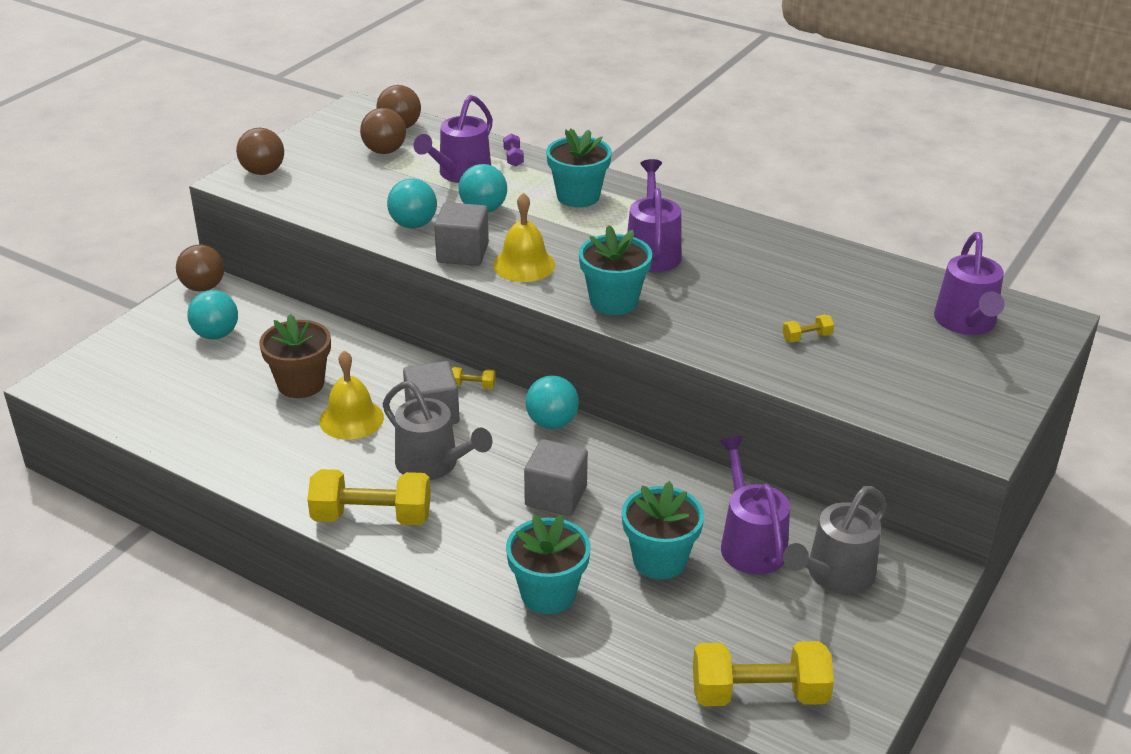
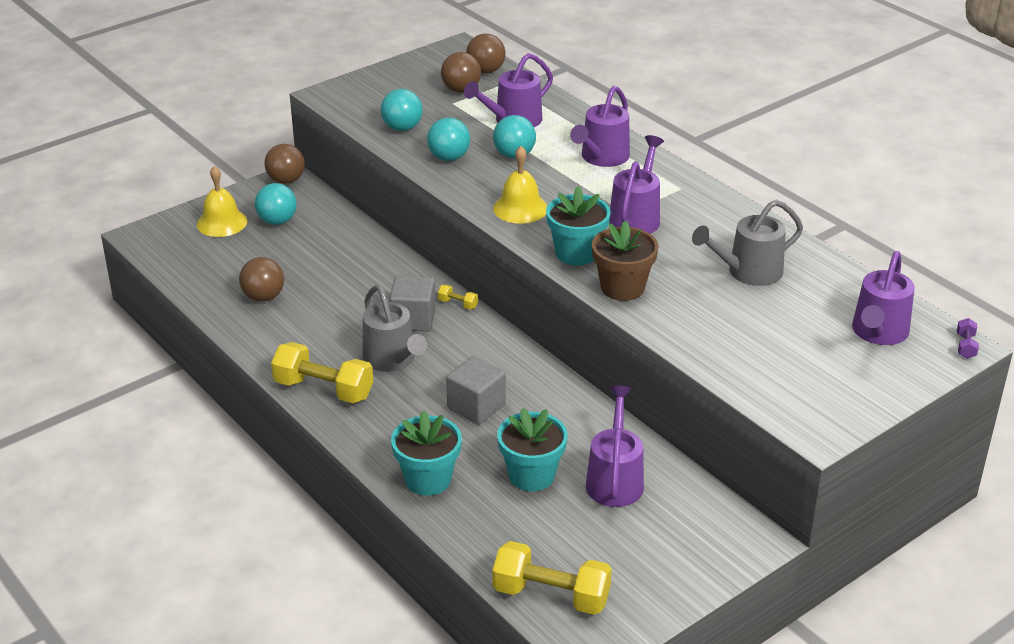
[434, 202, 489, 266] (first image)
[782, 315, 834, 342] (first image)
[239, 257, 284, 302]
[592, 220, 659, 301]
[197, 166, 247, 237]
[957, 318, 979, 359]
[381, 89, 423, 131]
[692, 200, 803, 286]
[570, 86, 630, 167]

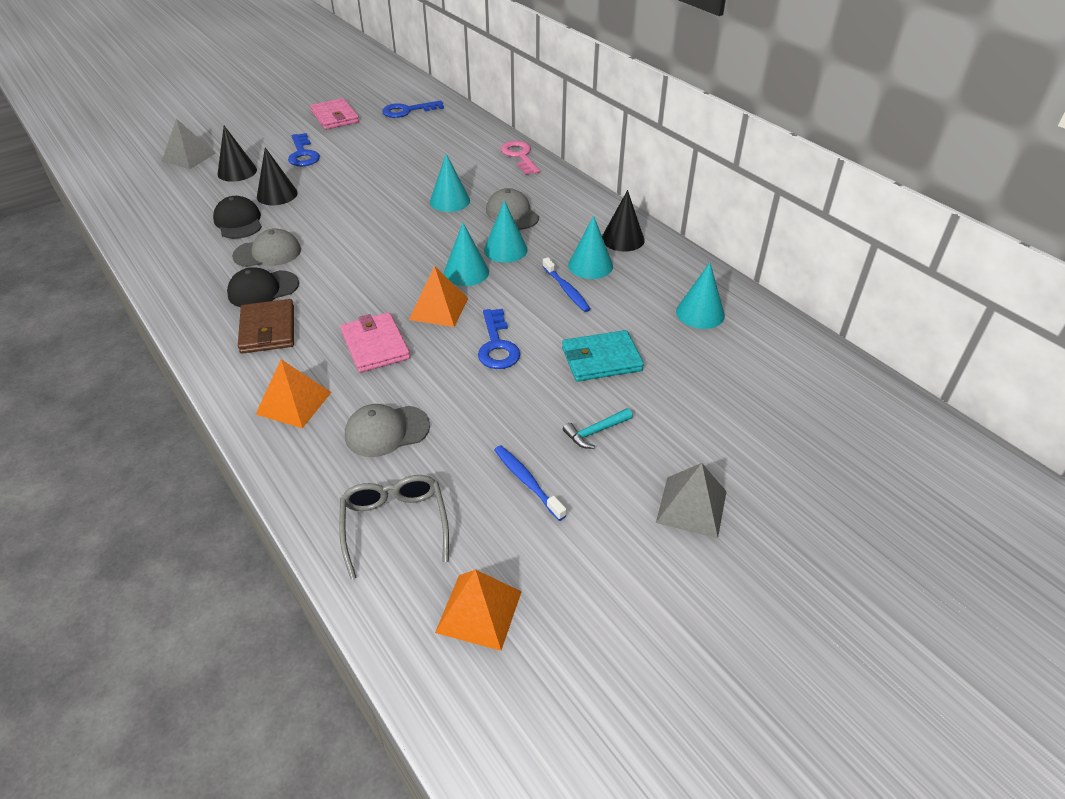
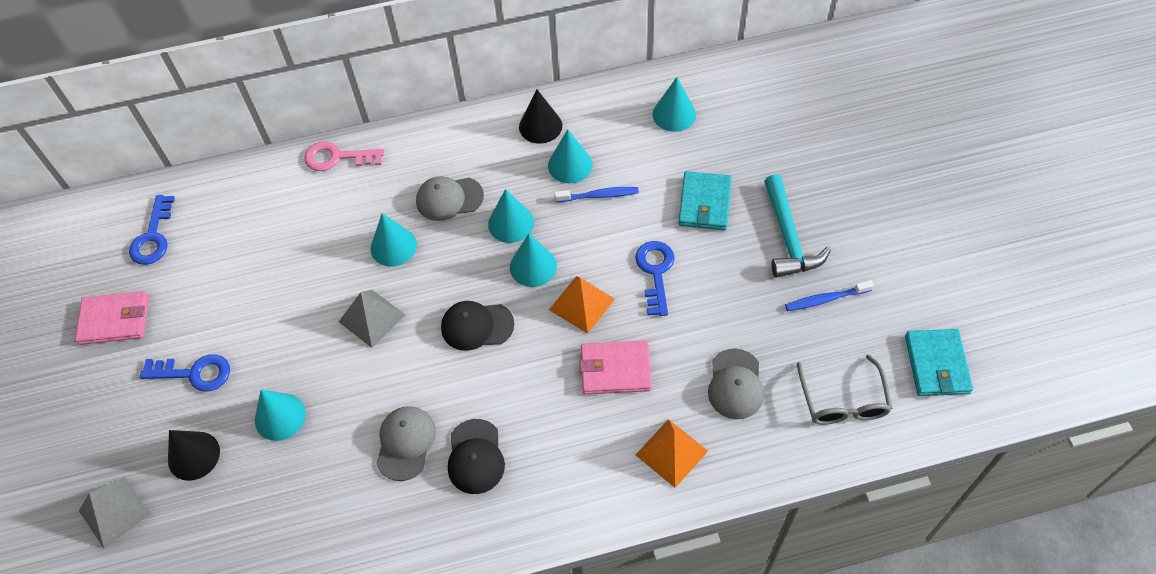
[238, 299, 294, 354] (first image)
[441, 301, 514, 351]
[339, 290, 405, 348]
[905, 329, 973, 396]
[255, 389, 306, 441]
[797, 355, 892, 425]
[635, 241, 675, 316]
[764, 174, 831, 278]

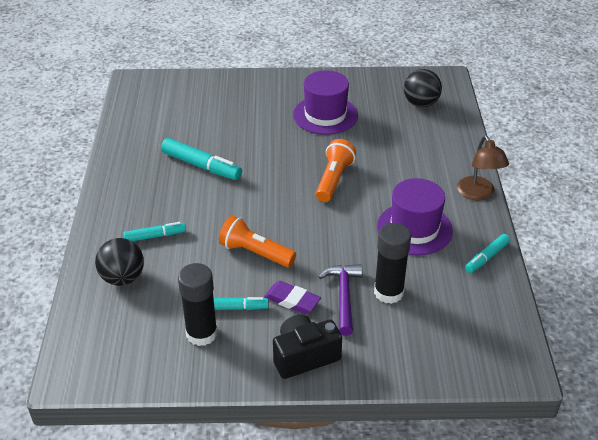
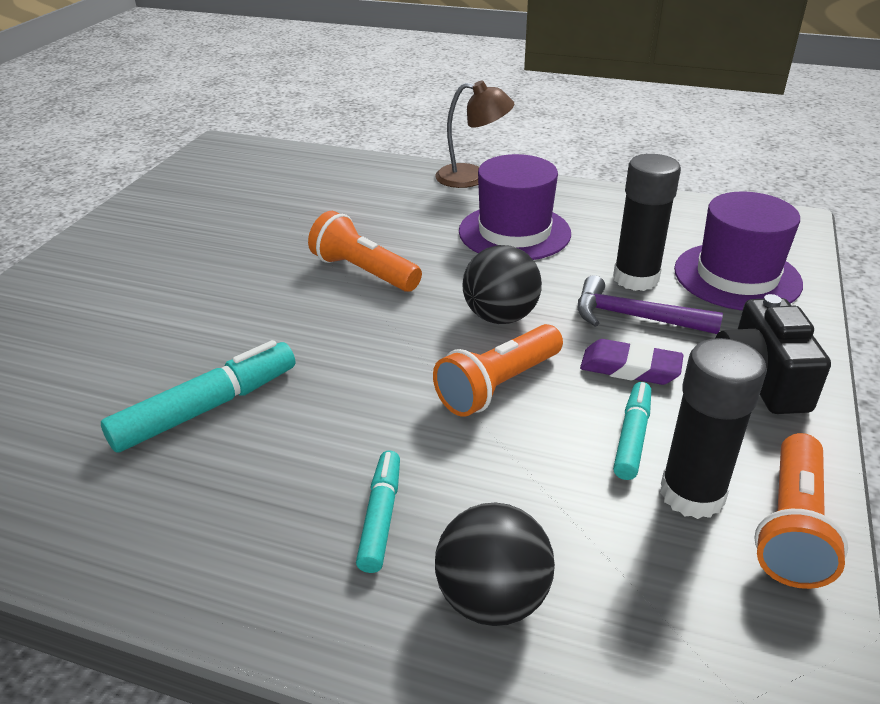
[465, 234, 510, 273] (first image)
[754, 433, 848, 589]
[674, 191, 803, 310]
[463, 245, 542, 324]
[580, 339, 684, 385]

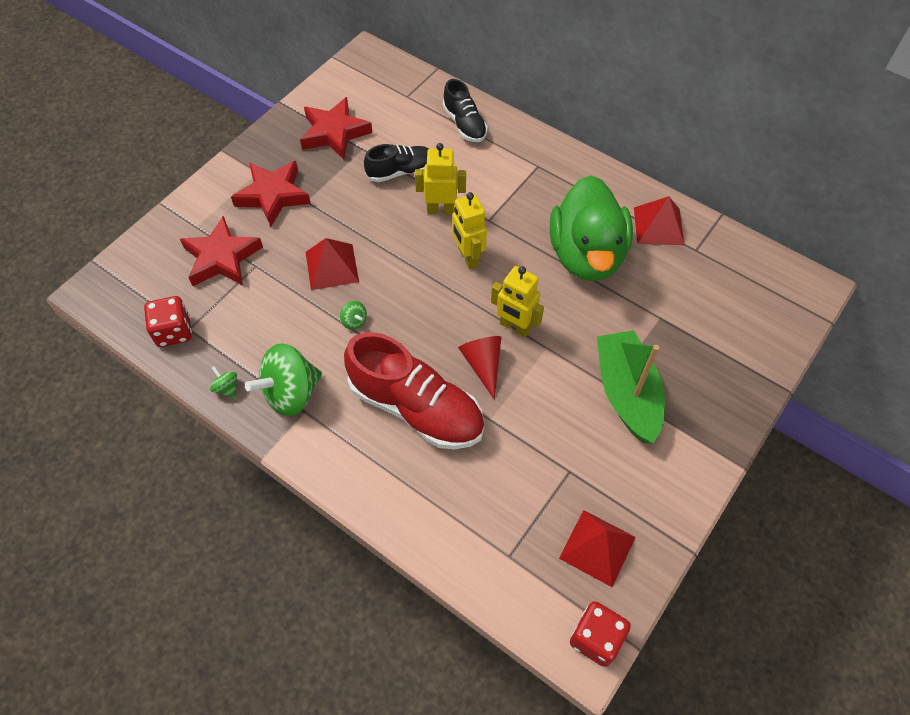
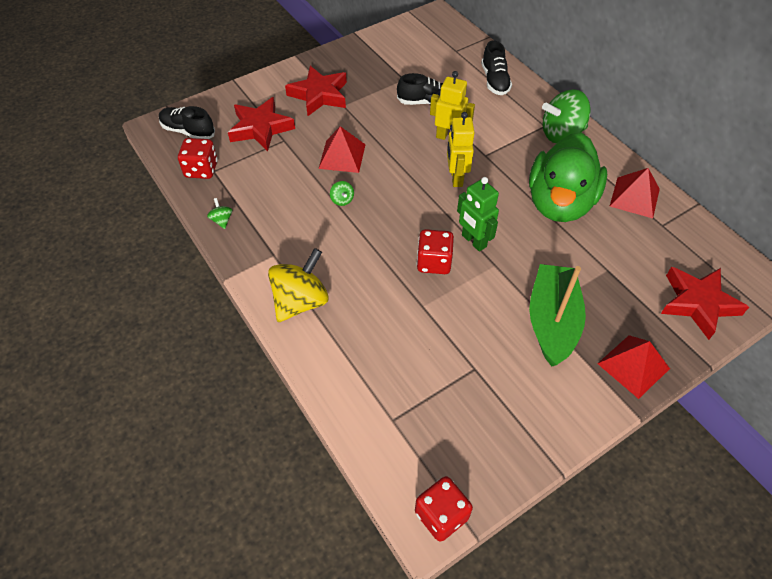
[344, 332, 484, 449] (first image)
[159, 106, 215, 139]
[268, 248, 329, 322]
[542, 89, 591, 143]
[661, 267, 749, 340]
[597, 335, 670, 399]
[417, 229, 454, 274]
[457, 177, 499, 252]

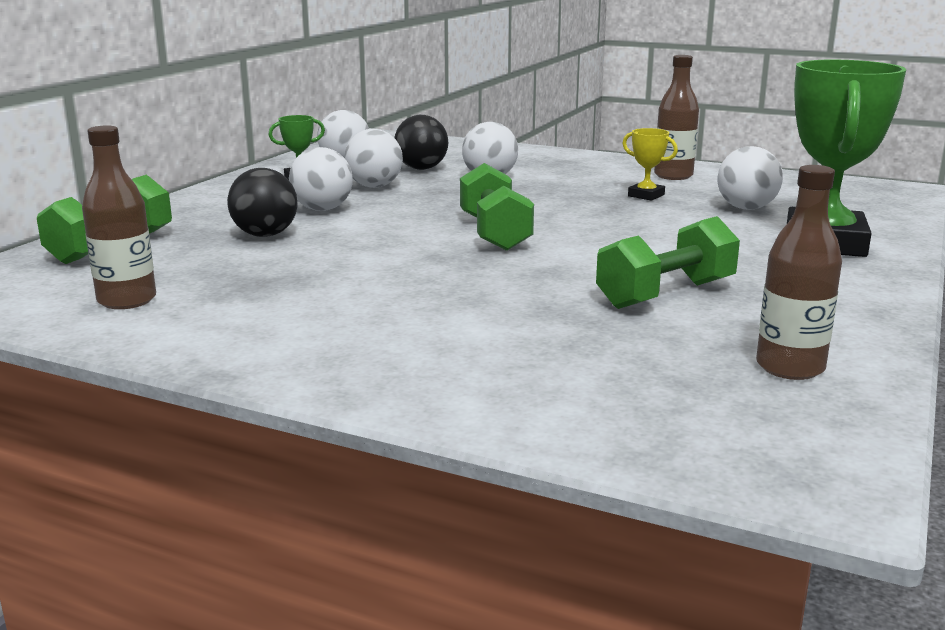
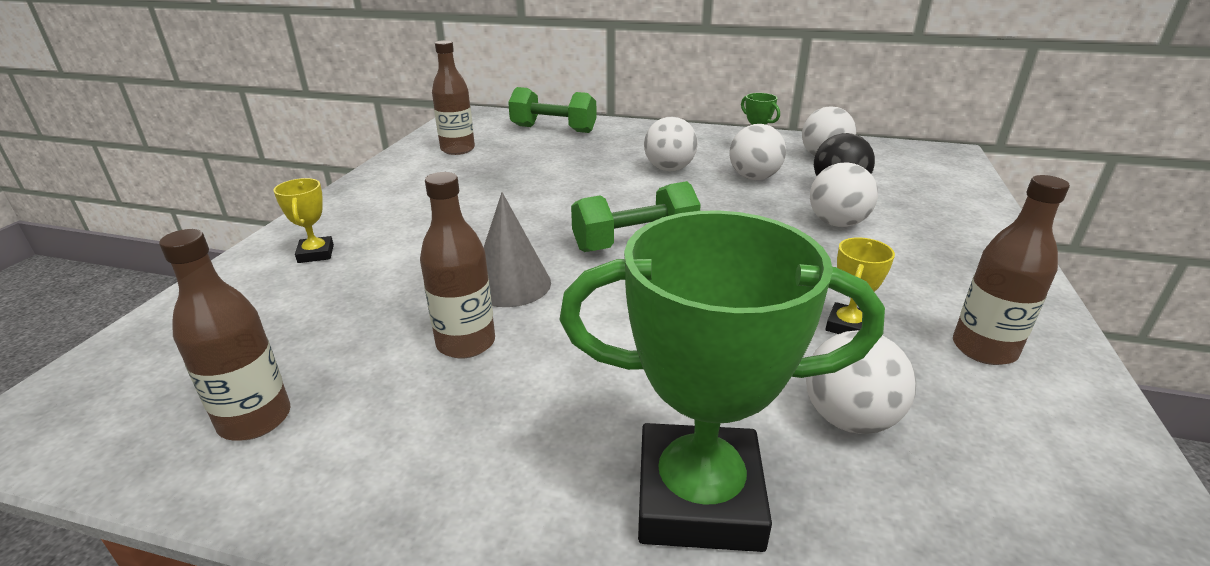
[227, 168, 298, 237] (first image)
[273, 178, 334, 263]
[484, 192, 551, 307]
[420, 172, 495, 359]

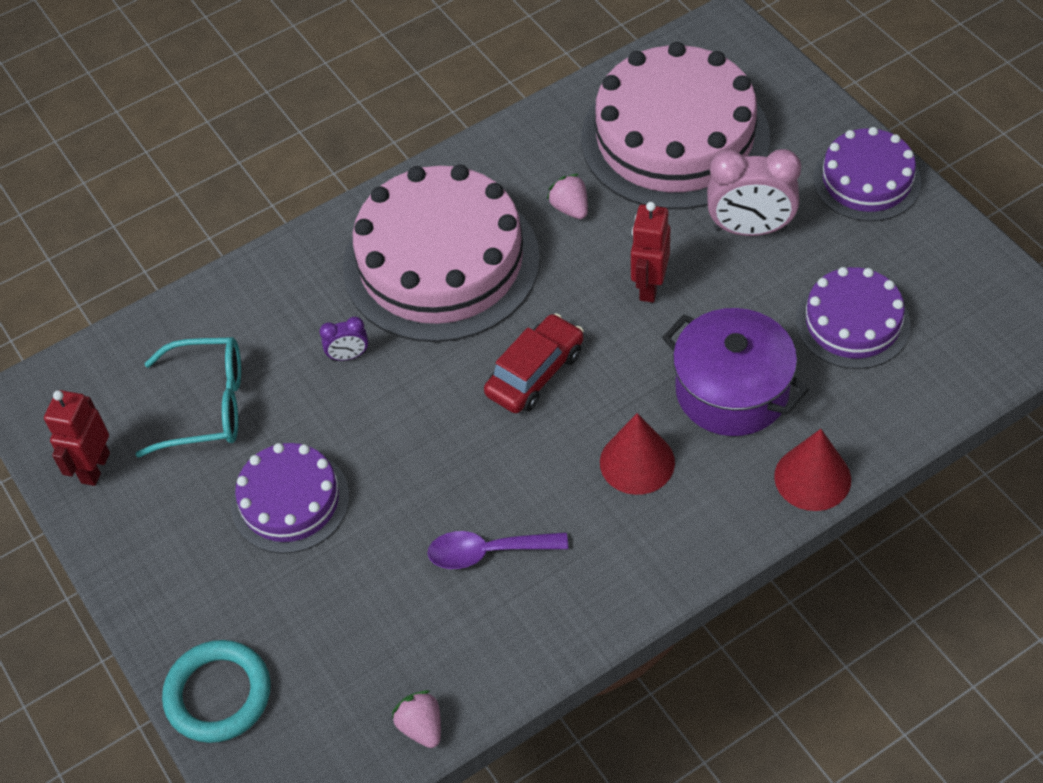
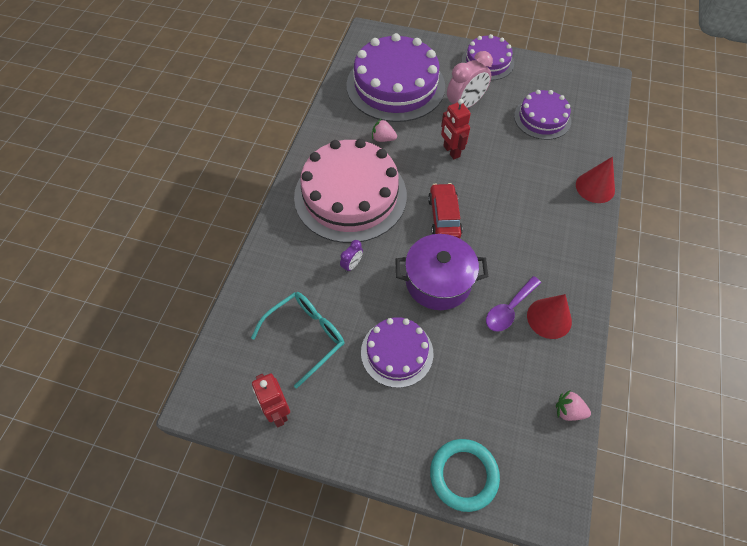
[527, 294, 572, 339]
[395, 234, 488, 310]
[346, 33, 445, 122]

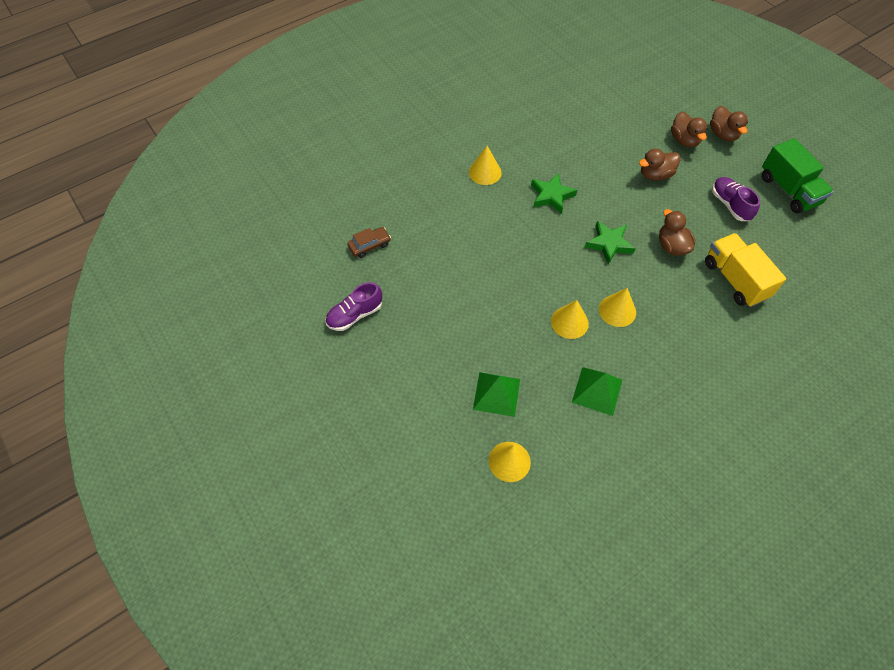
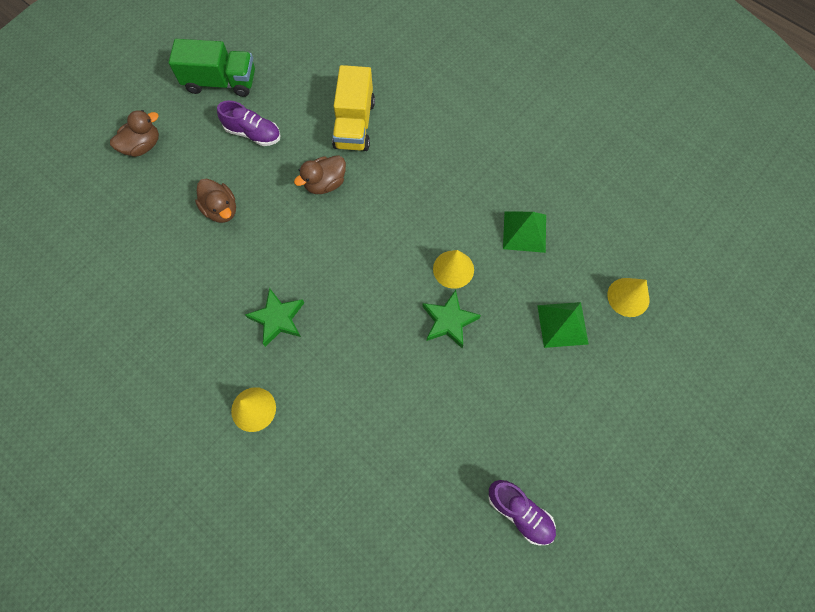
[347, 227, 391, 258] (first image)
[599, 288, 636, 327] (first image)
[671, 112, 708, 147] (first image)
[422, 290, 481, 348]
[332, 65, 375, 151]
[217, 101, 281, 146]
[169, 39, 255, 97]

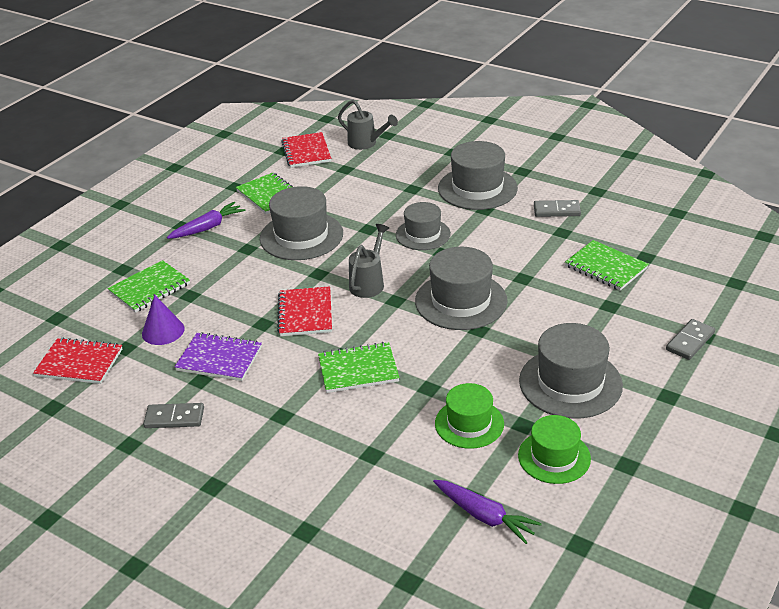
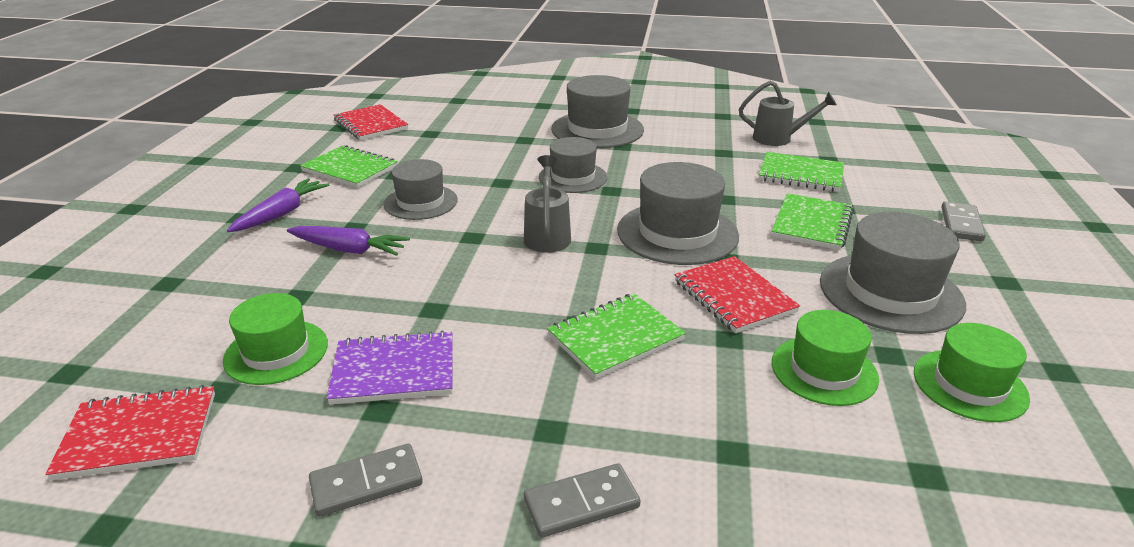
[771, 193, 854, 250]
[675, 256, 800, 333]
[739, 81, 837, 146]
[287, 226, 410, 256]
[524, 463, 641, 538]
[223, 293, 328, 385]
[383, 159, 458, 220]

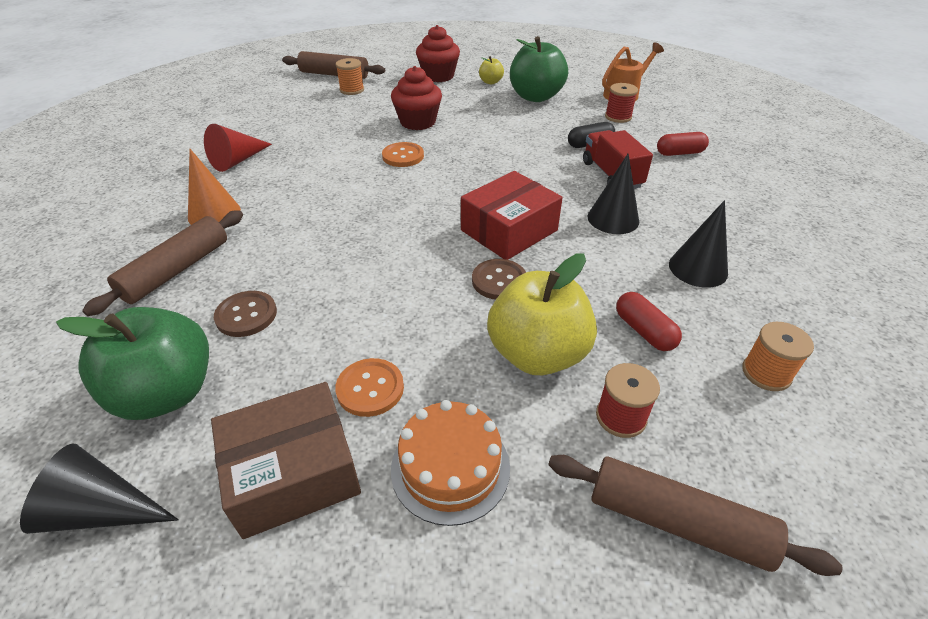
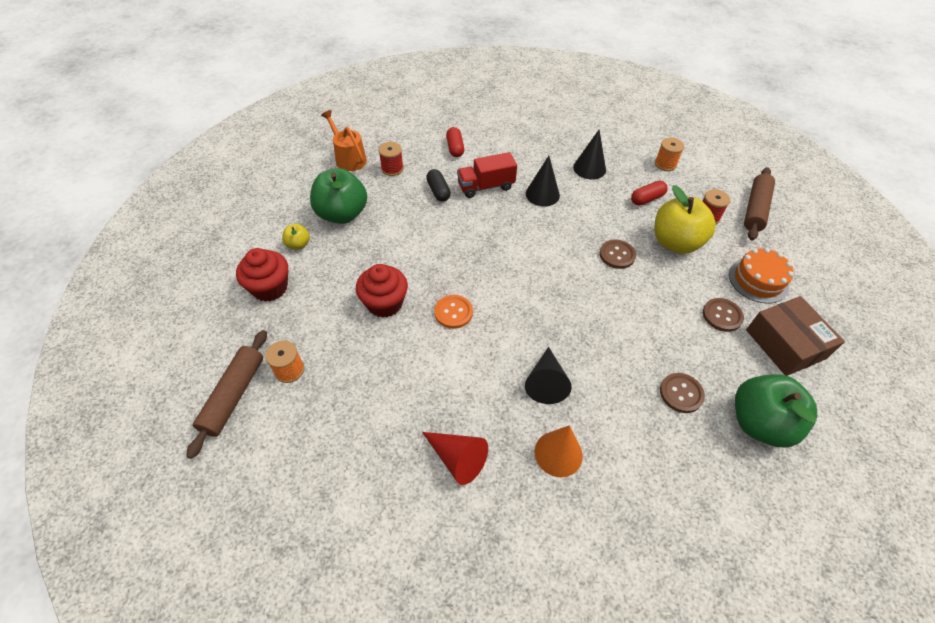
[82, 210, 243, 316] (first image)
[461, 171, 563, 260] (first image)
[525, 347, 572, 404]
[703, 298, 744, 332]

